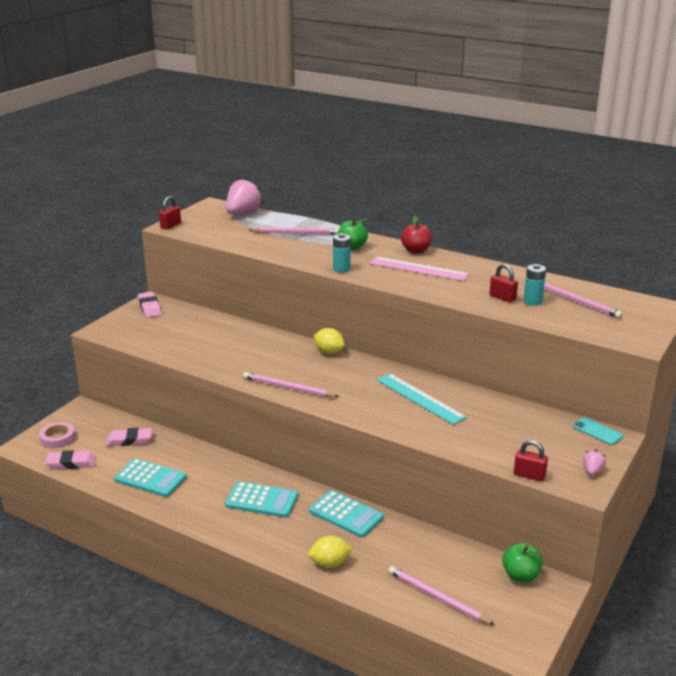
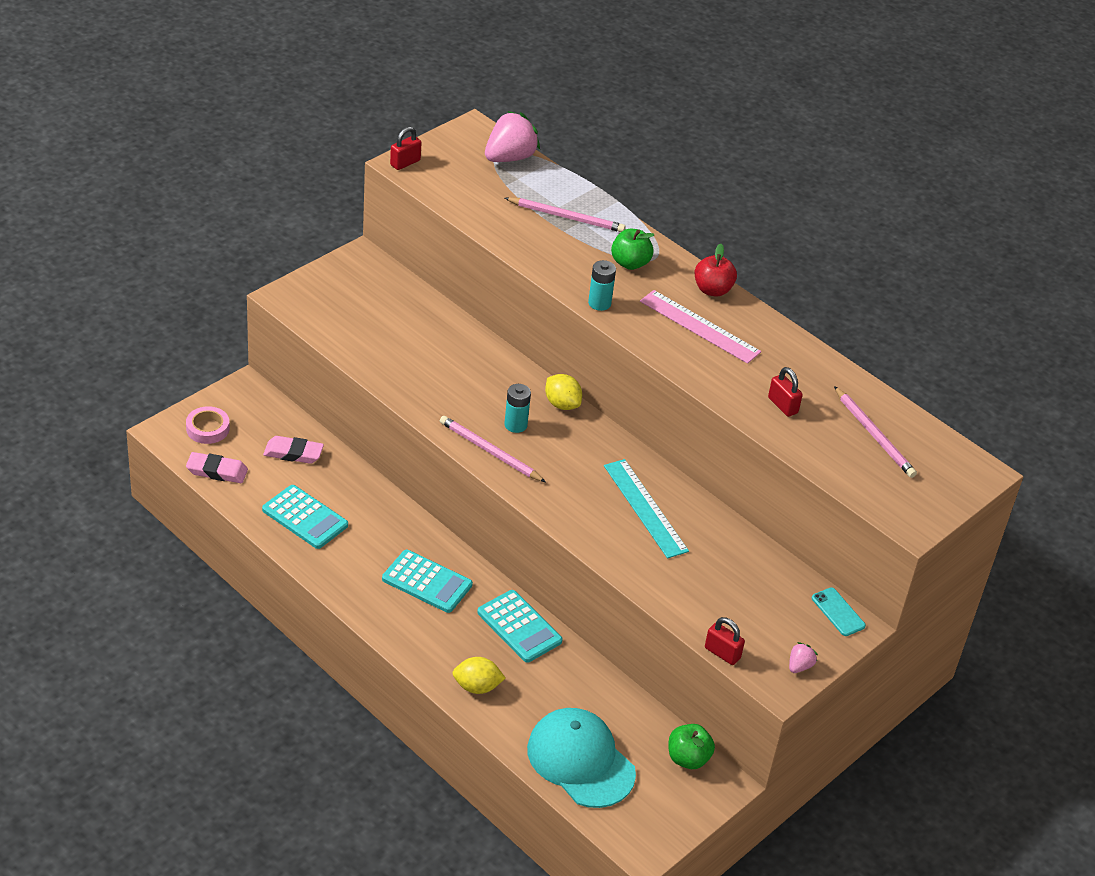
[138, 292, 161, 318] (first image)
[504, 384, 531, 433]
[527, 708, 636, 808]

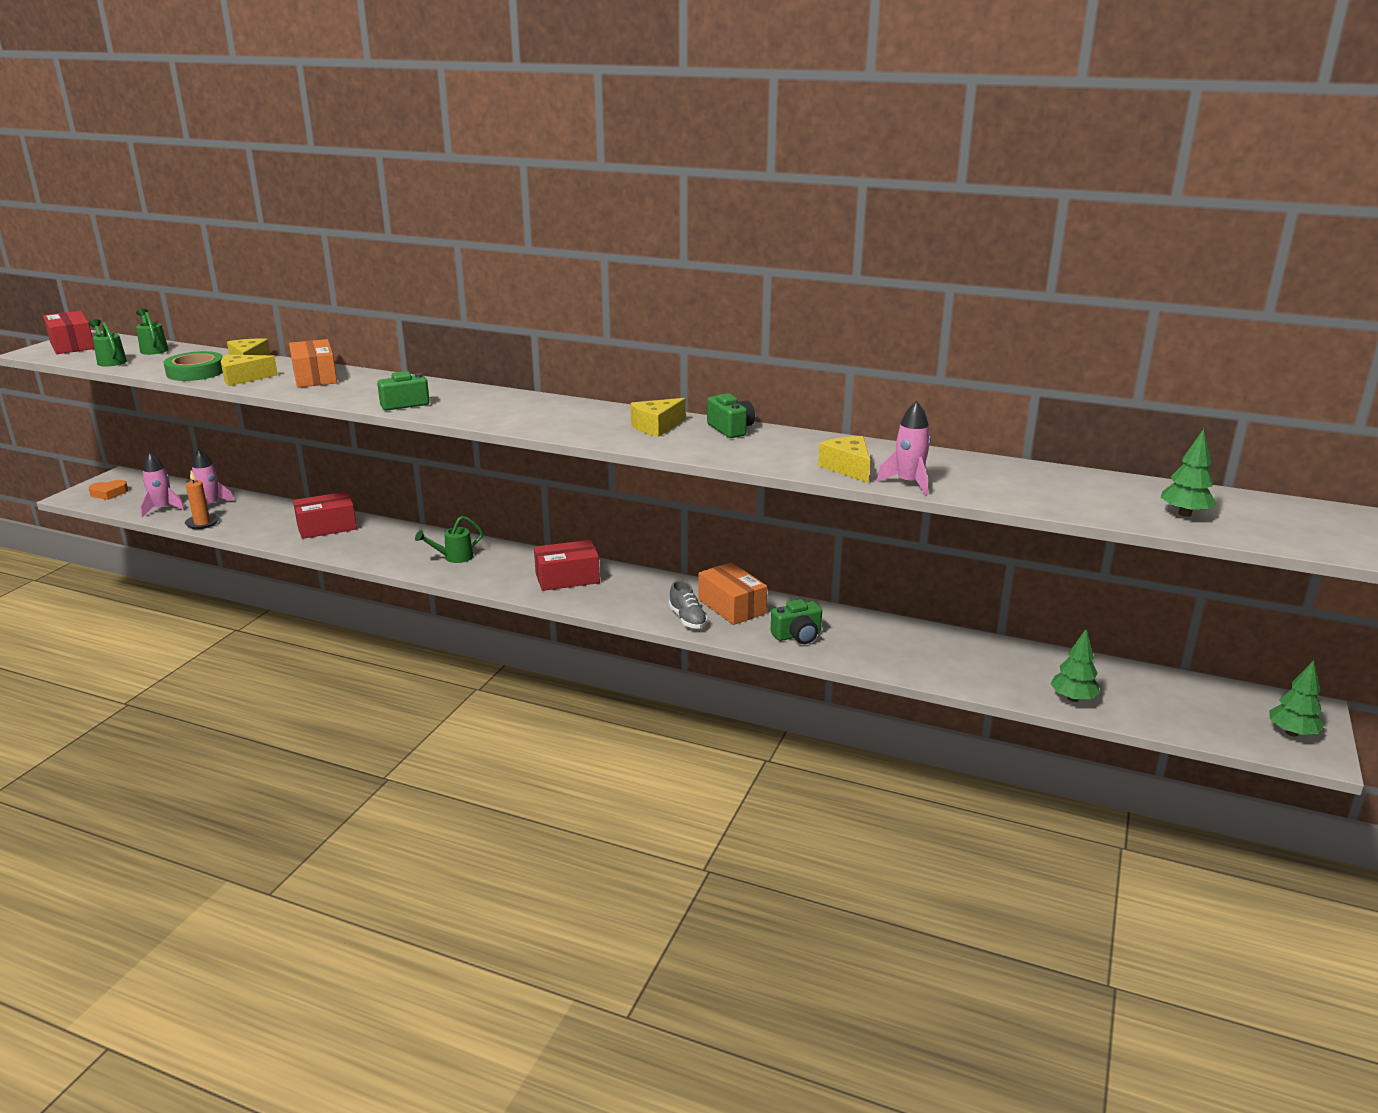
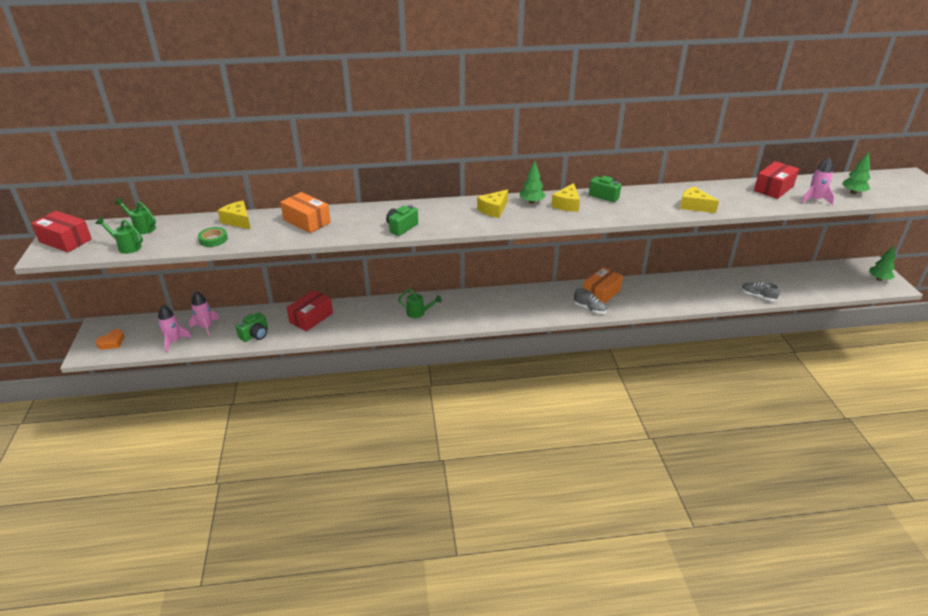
[185, 471, 219, 529] (first image)
[741, 282, 780, 301]
[477, 189, 508, 218]
[754, 161, 799, 199]
[235, 312, 268, 342]
[801, 158, 834, 205]
[520, 161, 546, 204]
[398, 289, 442, 318]
[583, 267, 623, 303]
[198, 227, 228, 247]

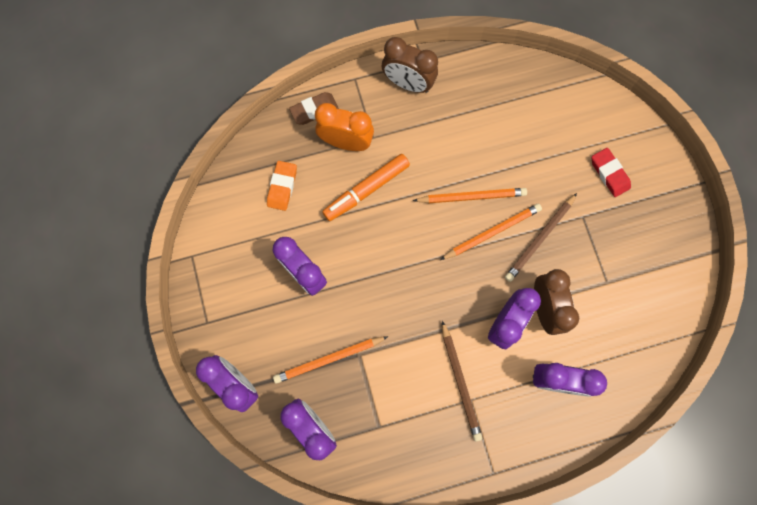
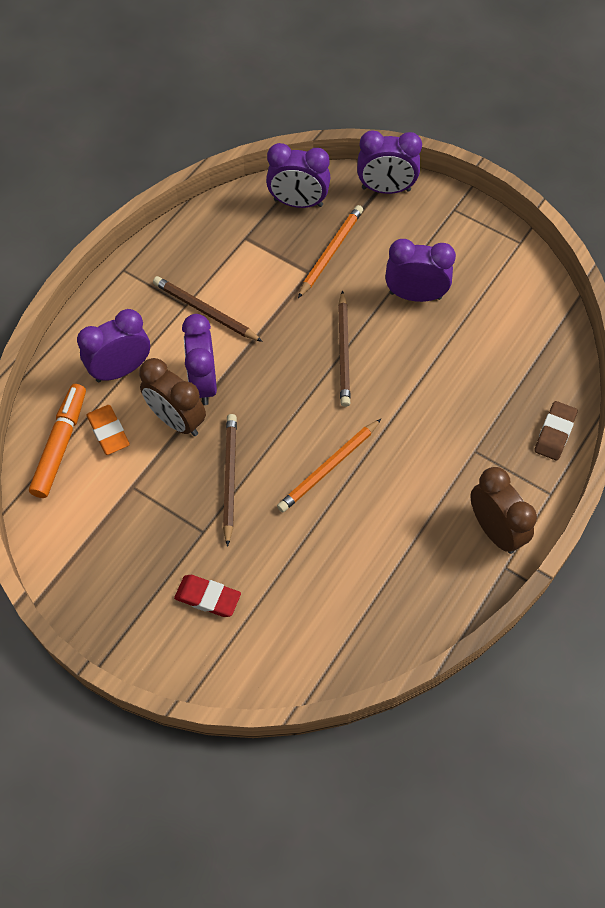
[315, 103, 374, 151] (first image)
[440, 204, 542, 260] (first image)
[338, 290, 351, 407]
[87, 405, 130, 455]
[29, 384, 86, 498]
[470, 467, 537, 554]

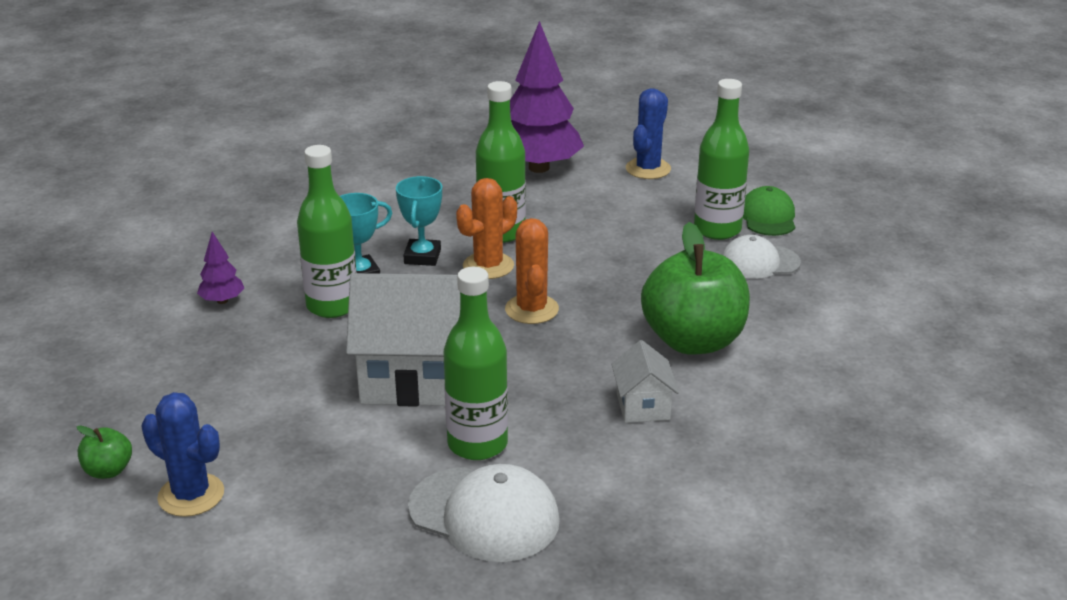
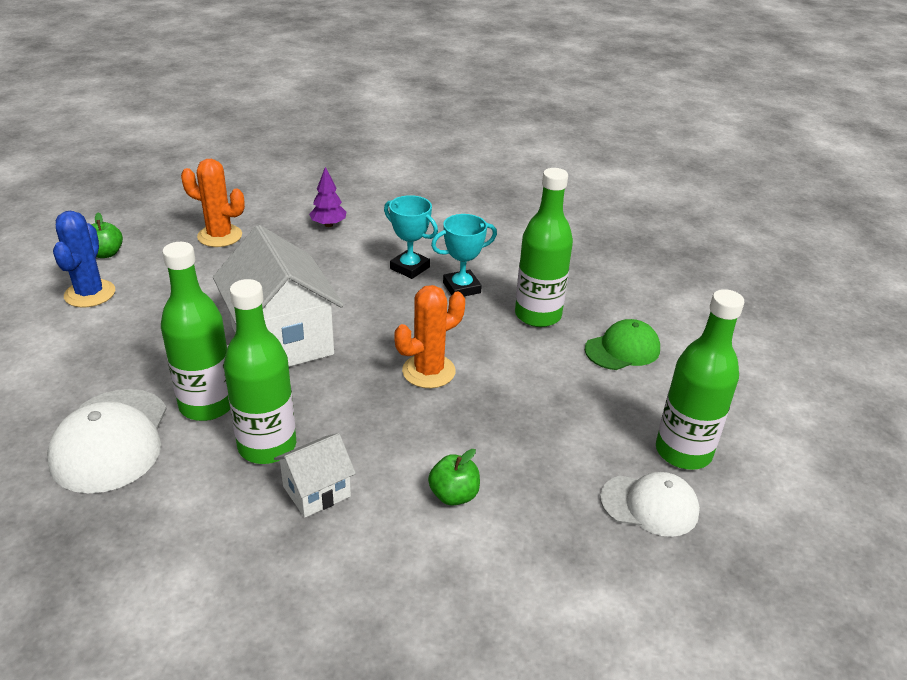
[510, 21, 584, 173] (first image)
[626, 88, 671, 179] (first image)
[224, 279, 296, 464]
[181, 159, 245, 247]
[585, 319, 660, 370]
[600, 472, 700, 537]
[428, 449, 480, 506]

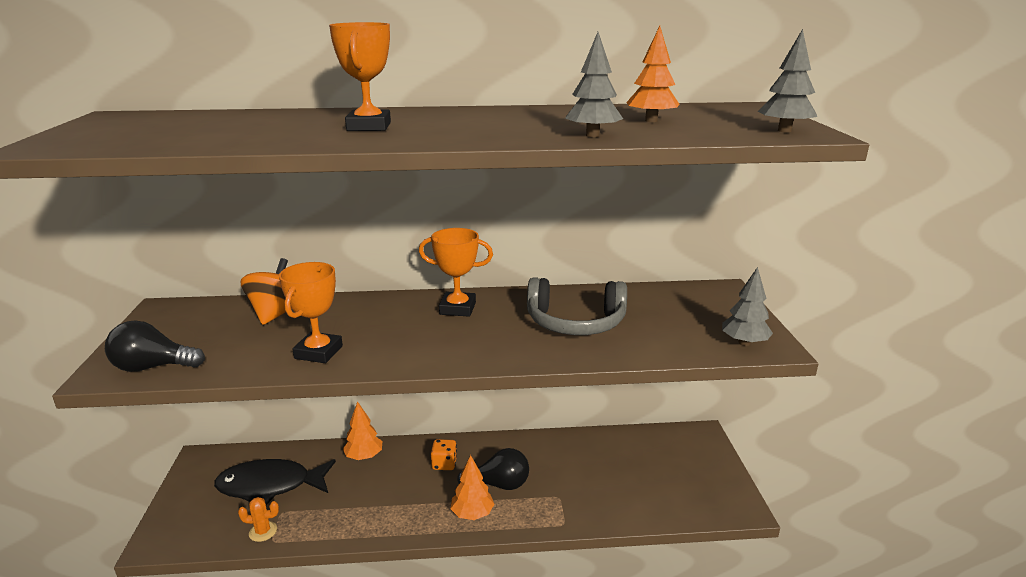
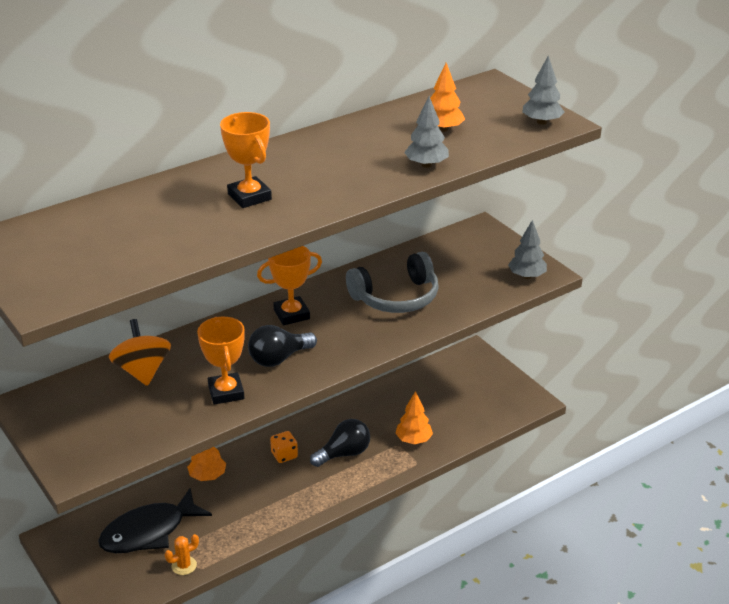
[248, 325, 317, 367]
[395, 391, 433, 444]

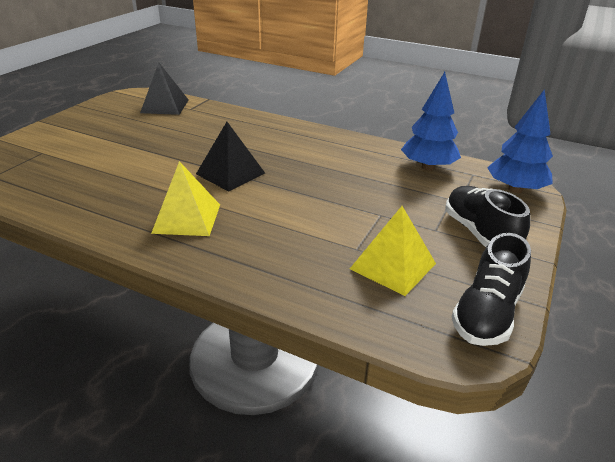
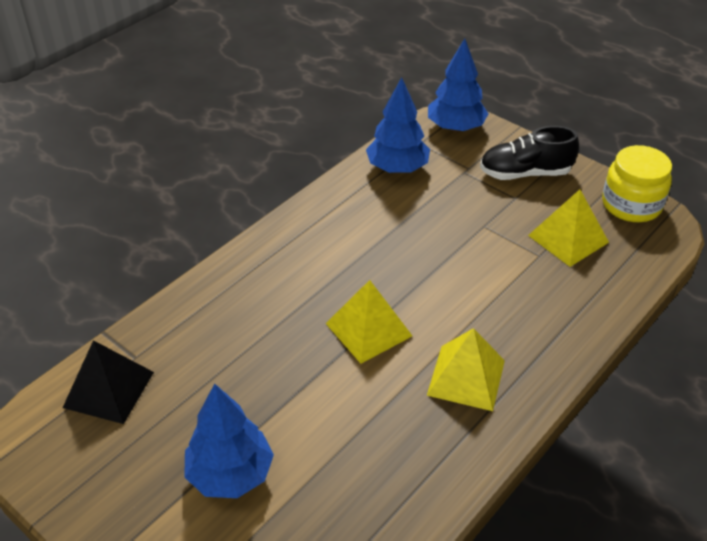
[184, 383, 274, 498]
[602, 145, 672, 222]
[326, 280, 412, 364]

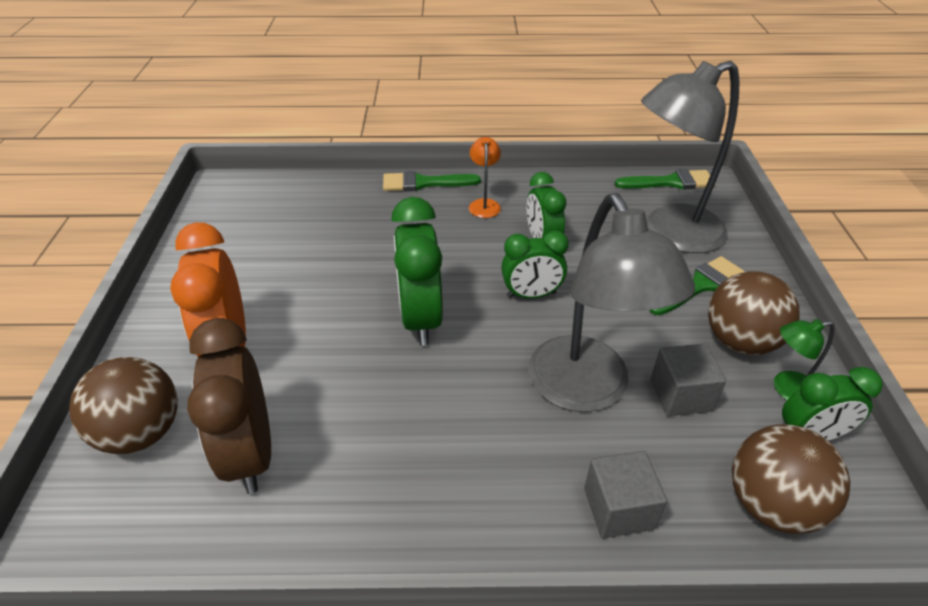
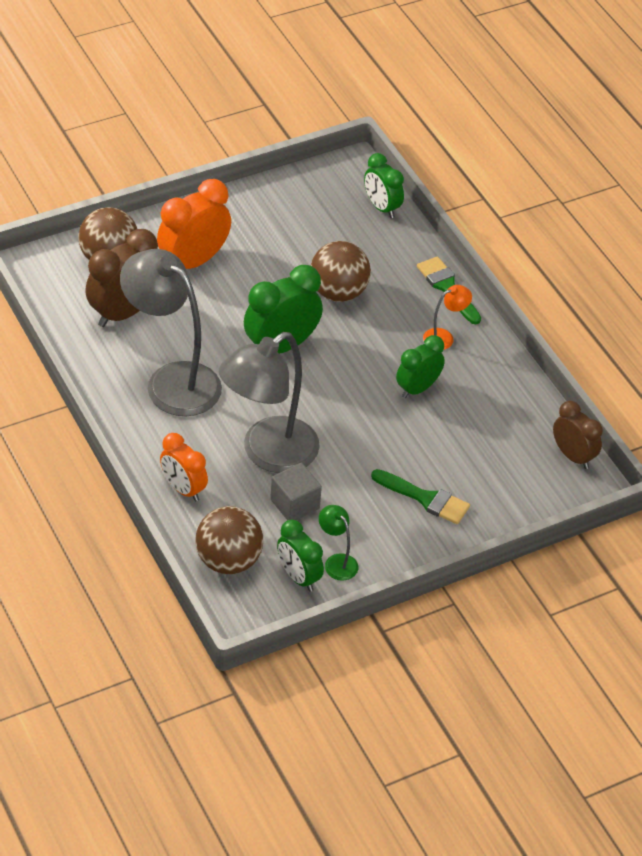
[364, 153, 404, 218]
[120, 249, 222, 416]
[311, 241, 371, 302]
[160, 433, 208, 502]
[553, 401, 603, 469]

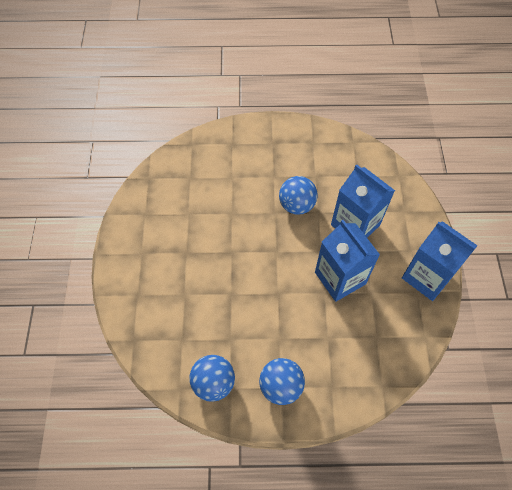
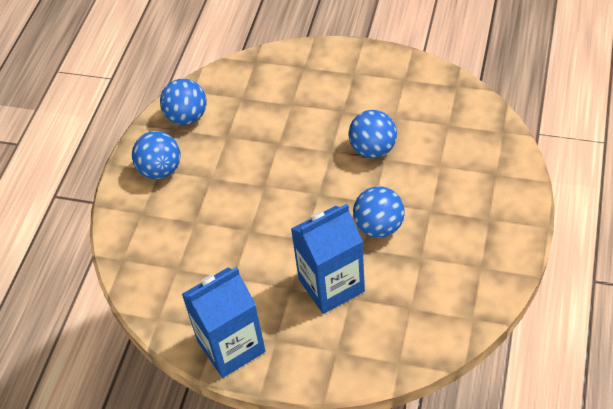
[315, 220, 380, 302] (first image)
[348, 110, 397, 158]

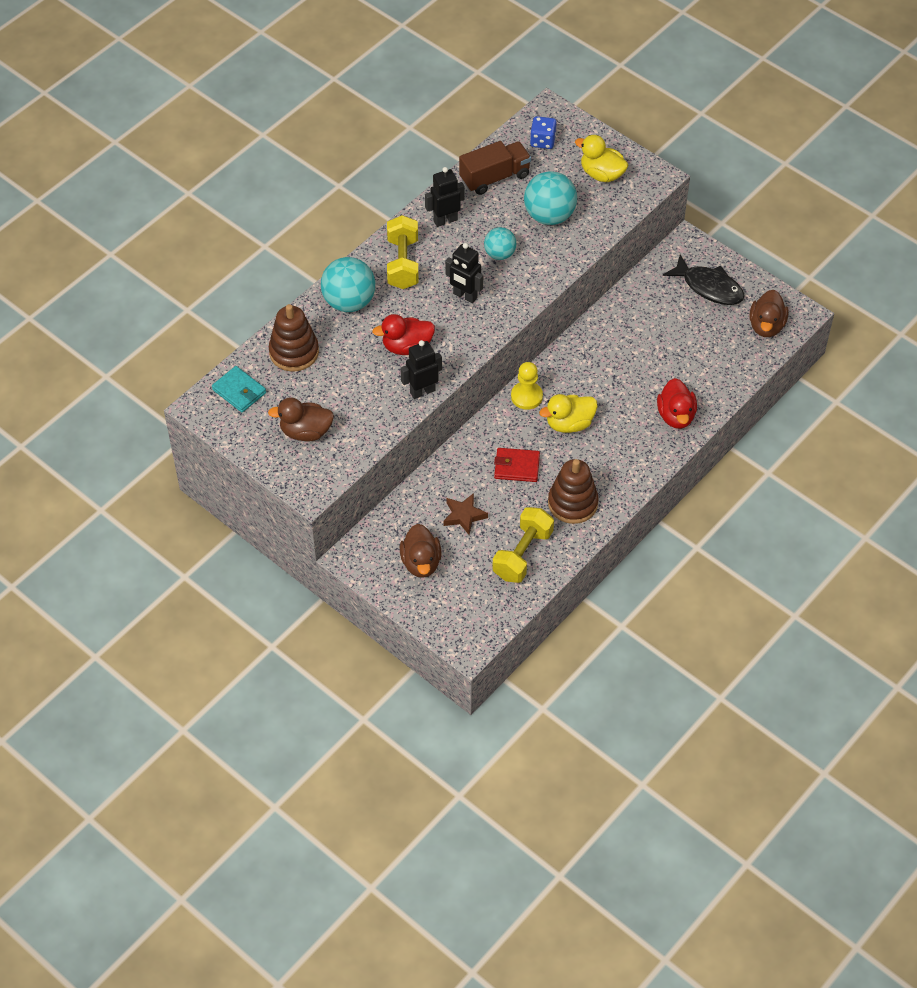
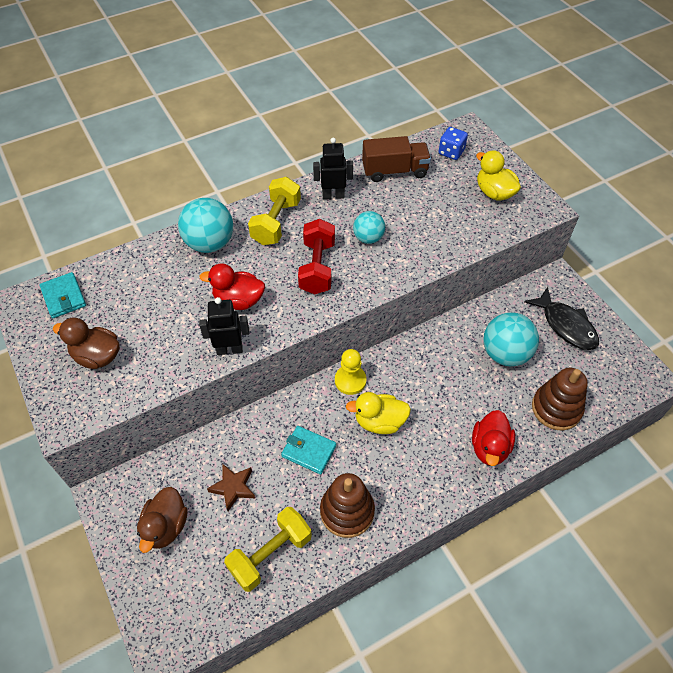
[749, 290, 789, 337] (first image)
[532, 368, 588, 430]
[483, 312, 539, 366]
[298, 219, 335, 294]
[281, 426, 336, 474]

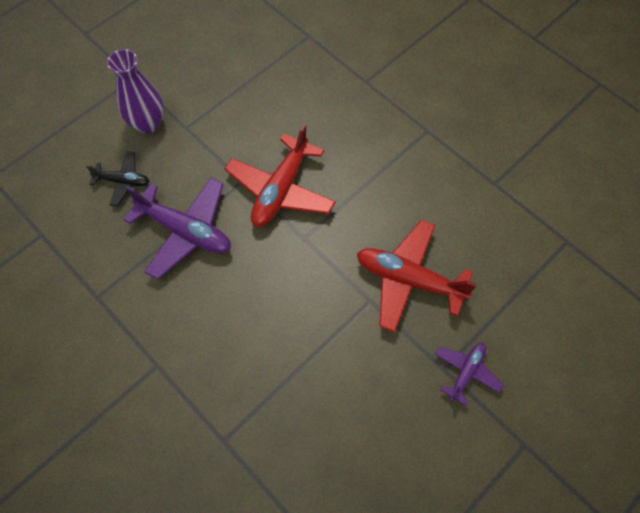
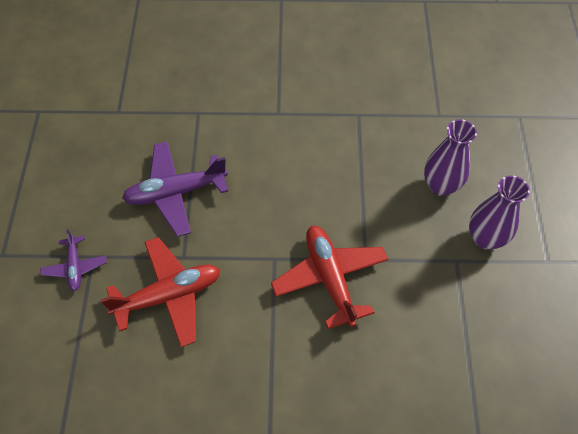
[122, 141, 228, 237]
[424, 119, 477, 196]

